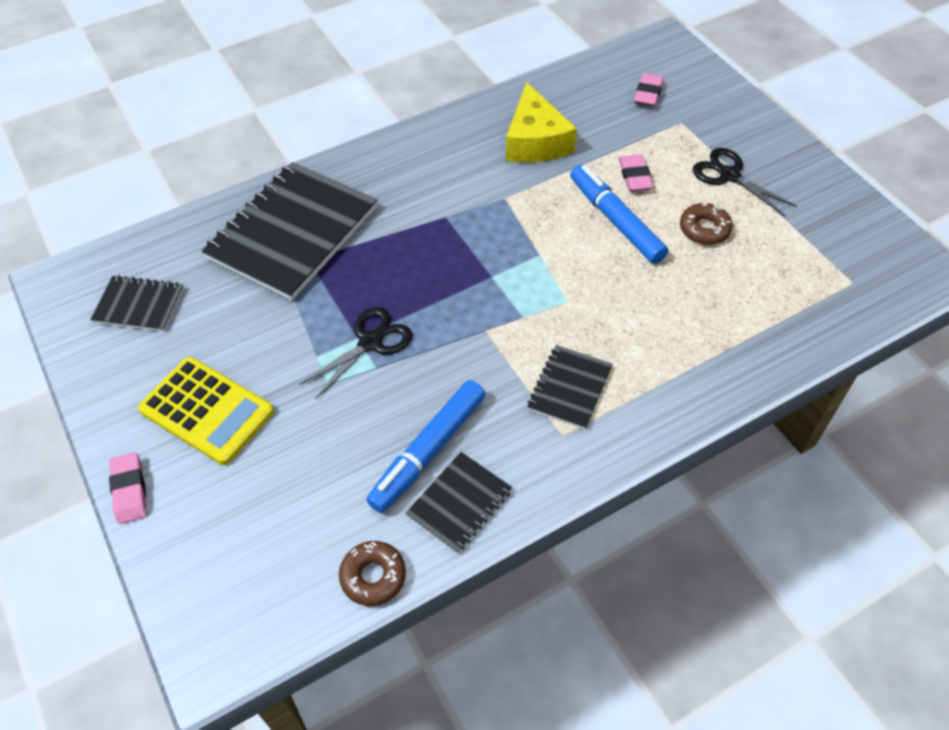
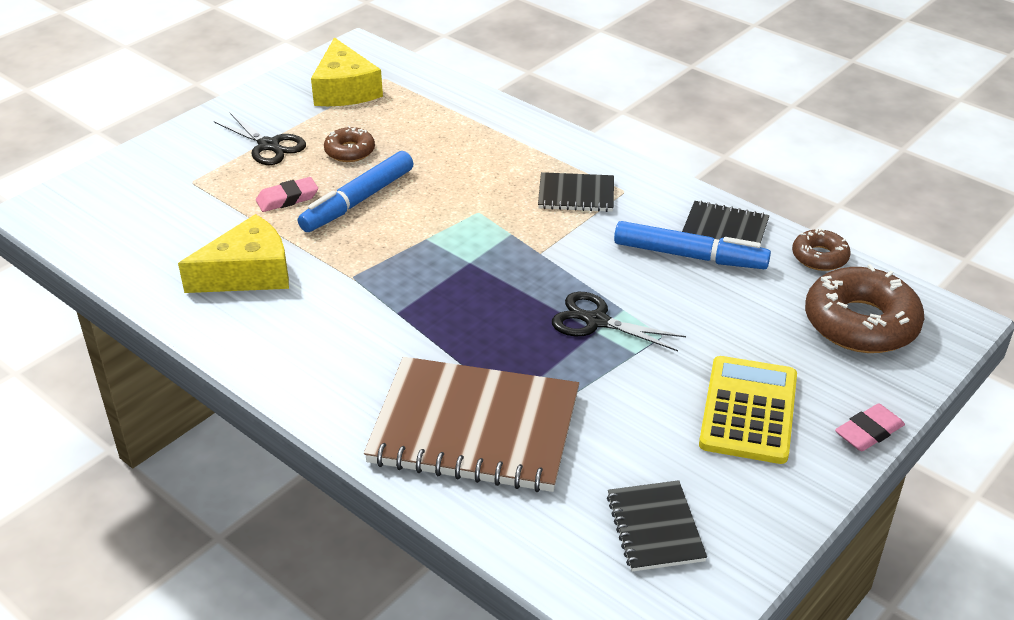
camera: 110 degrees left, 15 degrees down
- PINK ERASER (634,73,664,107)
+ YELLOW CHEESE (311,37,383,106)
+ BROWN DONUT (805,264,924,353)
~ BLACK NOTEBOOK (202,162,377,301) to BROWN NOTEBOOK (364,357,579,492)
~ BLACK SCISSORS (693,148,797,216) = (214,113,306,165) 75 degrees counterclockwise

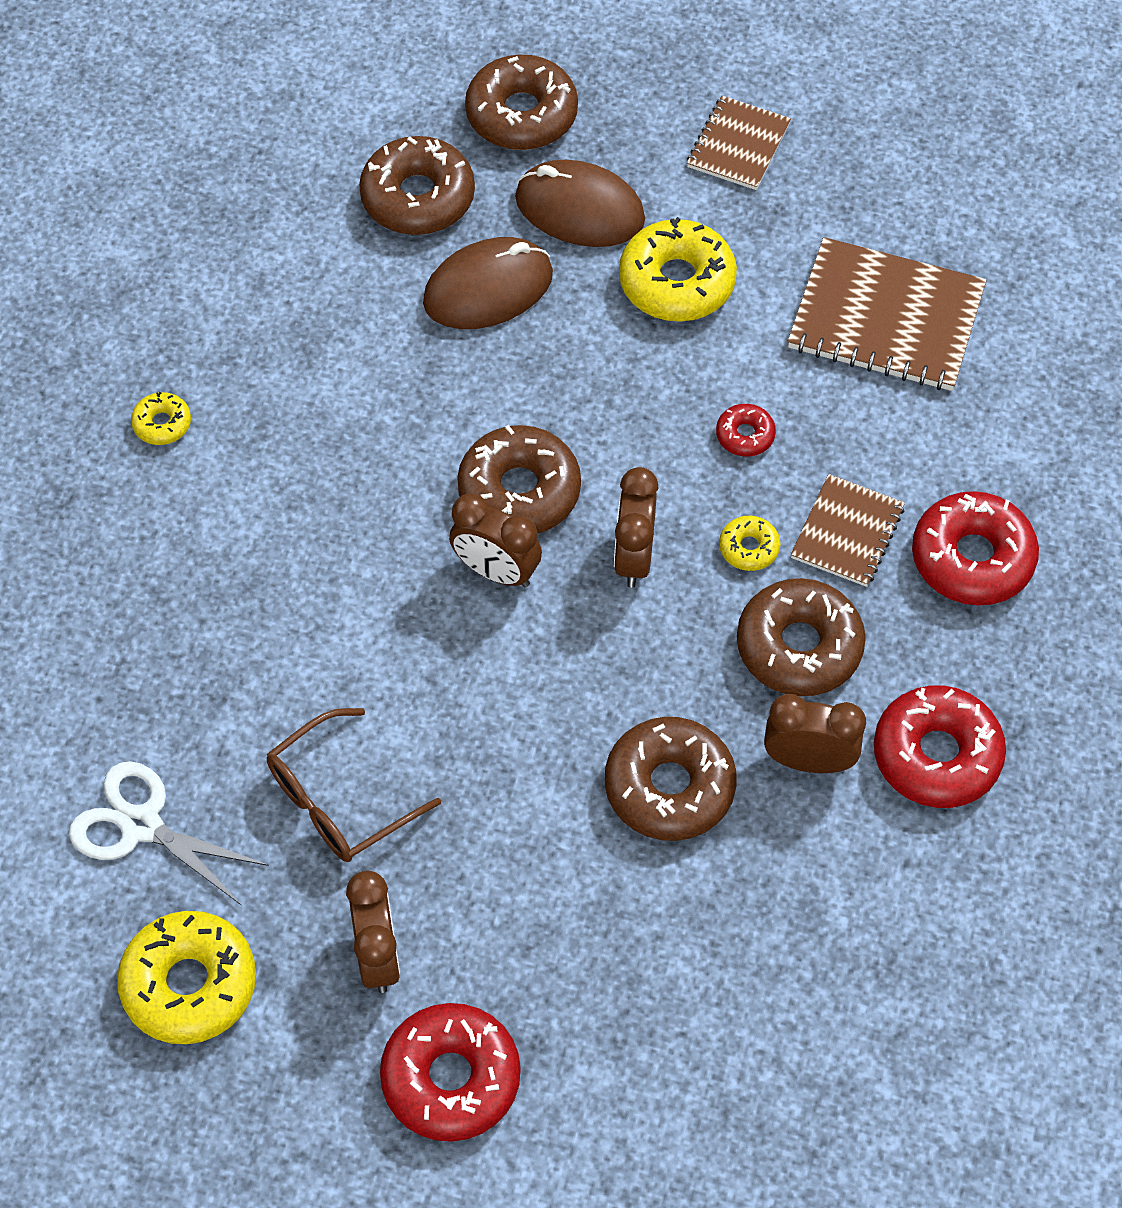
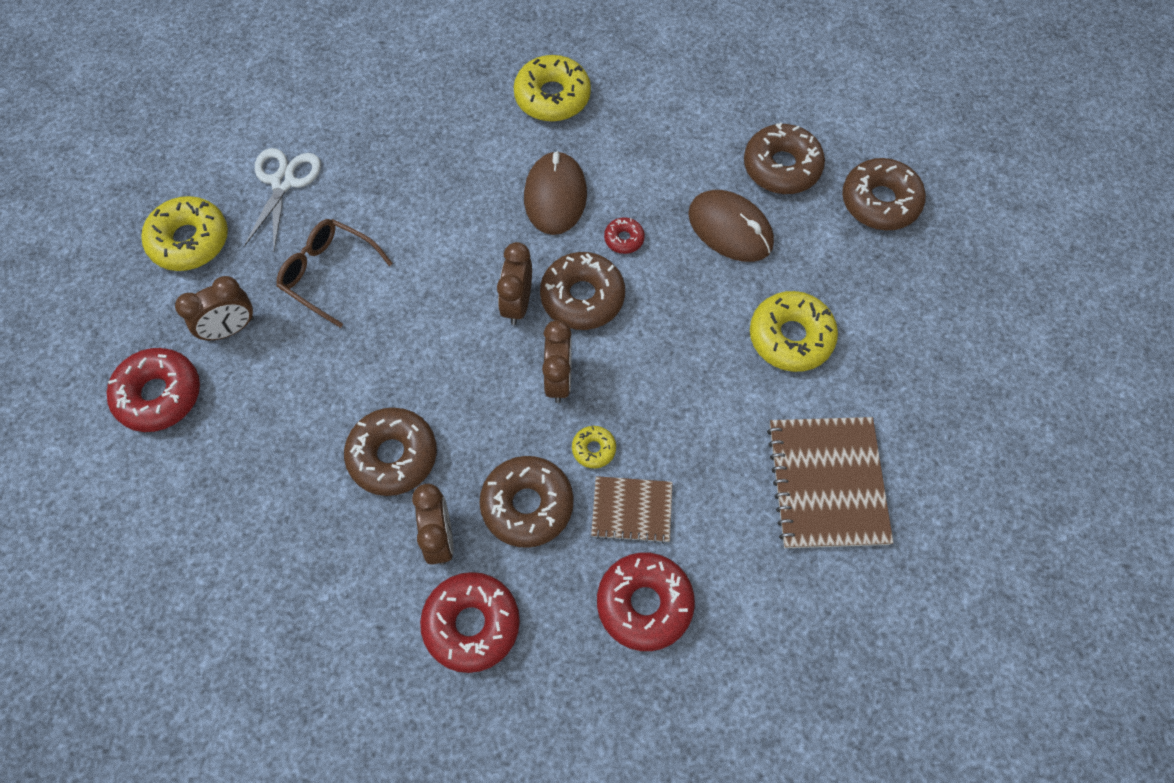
camera: 70 degrees right, 5 degrees up
- BROWN NOTEBOOK (687,96,791,190)
~ BROWN MOUSE (515,160,645,247) to (524,151,587,235)
~ RED DONUT (716,404,776,457) to (604,217,645,254)
~ BROWN CLOCK (614,467,659,588) = (542,320,572,403) 105 degrees clockwise
~ YELLOW DONUT (131,392,191,445) = (514,55,591,122) x2.04

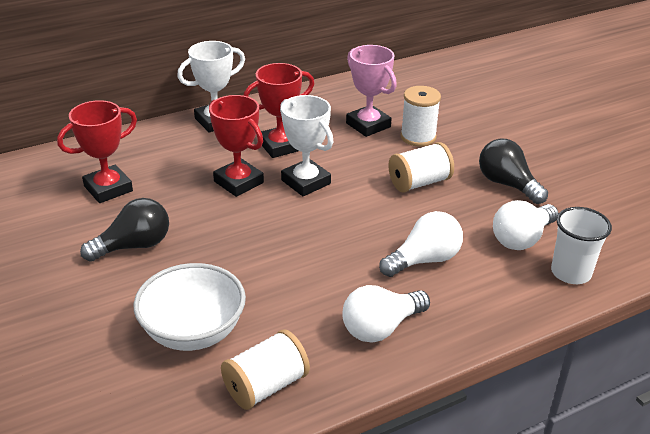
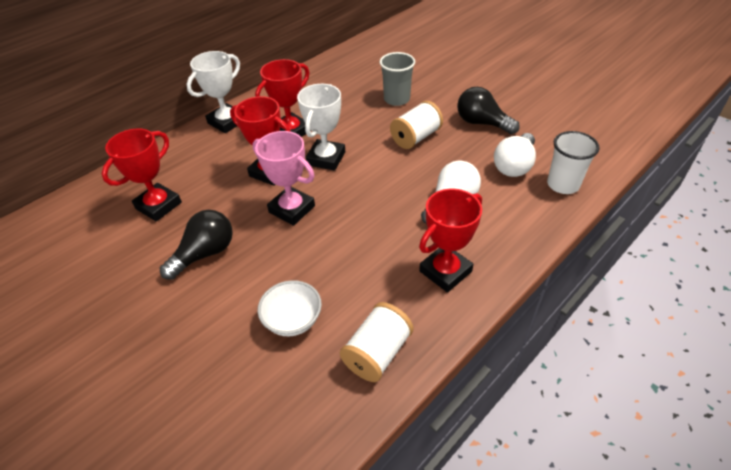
camera: 15 degrees left, 10 degrees up
~ PINK TROPHY (346,45,397,137) to (253,131,315,226)
~ WHITE LIGHT BULB (342,285,430,343) to RED TROPHY (419,189,482,292)
~ WHITE SPOOL (400,86,441,147) to GREY CUP (380,52,415,106)
~ WHITE TROPHY (280,95,333,196) = (297,84,345,171) 75 degrees clockwise
~ WHITE BOWL (134,263,246,351) = (258,280,322,336) x0.64

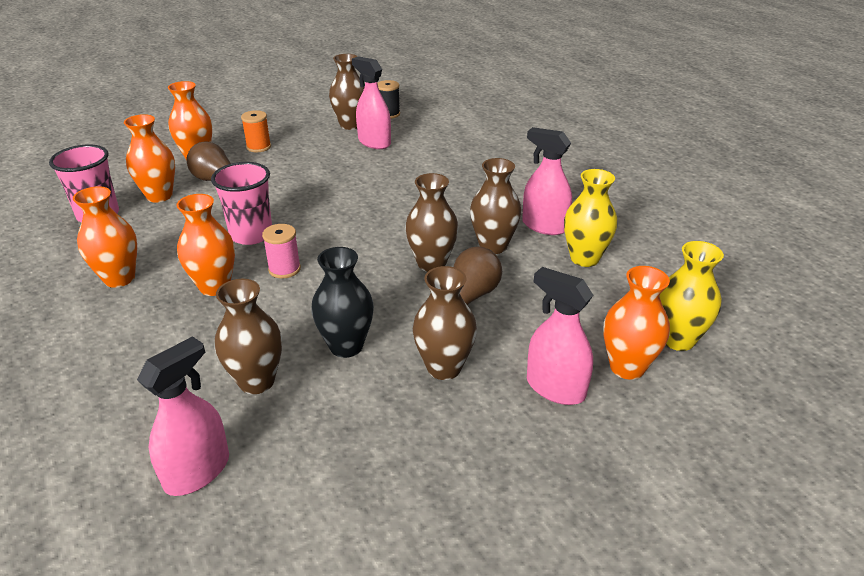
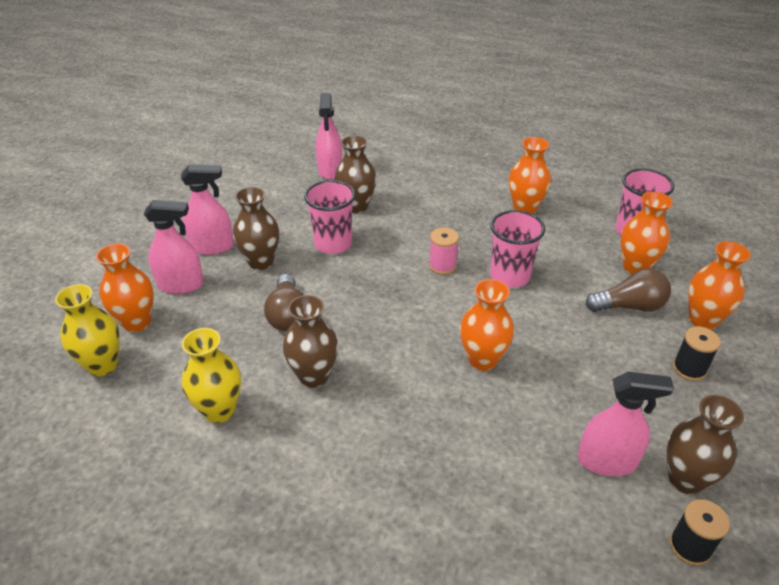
camera: 140 degrees right, 5 degrees up
- BROWN VASE (405,173,458,272)
~ ORANGE VASE (176,194,235,296) to (460,279,514,371)
~ PINK SPRAY BOTTLE (522,127,572,235) to (181,164,234,255)
~ BLACK VASE (311,247,374,358) to PINK CUP (304,180,356,254)
~ ORANGE SPOOL (241,110,271,152) to BLACK SPOOL (673,326,721,381)

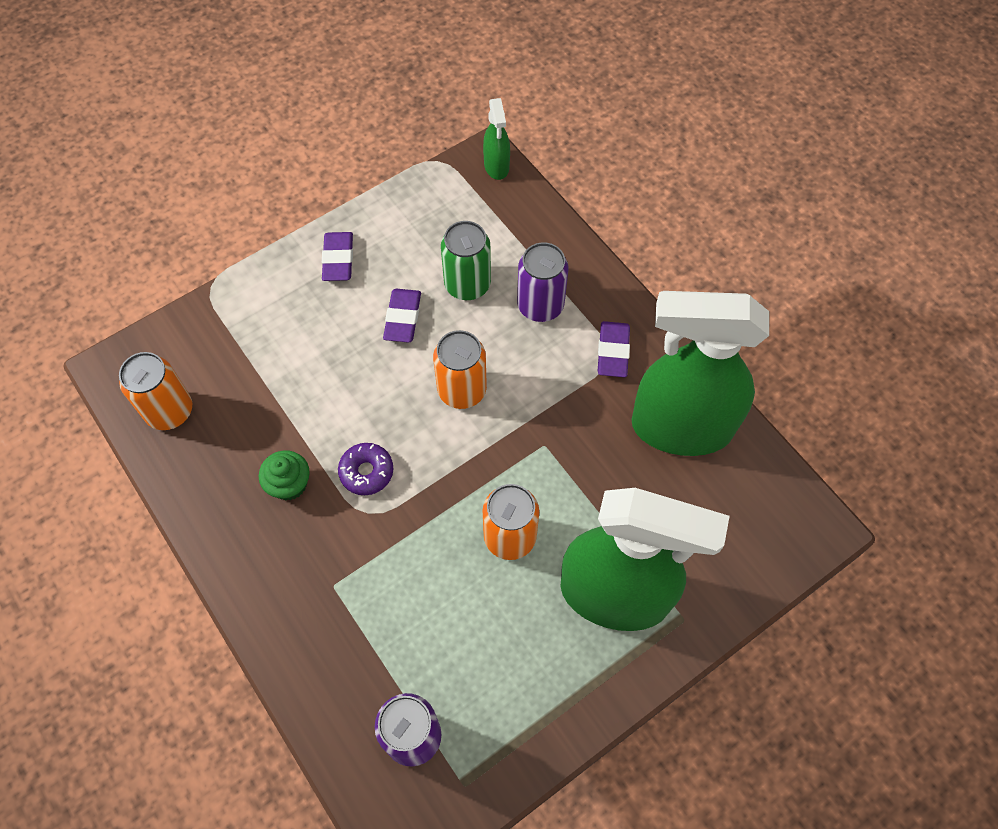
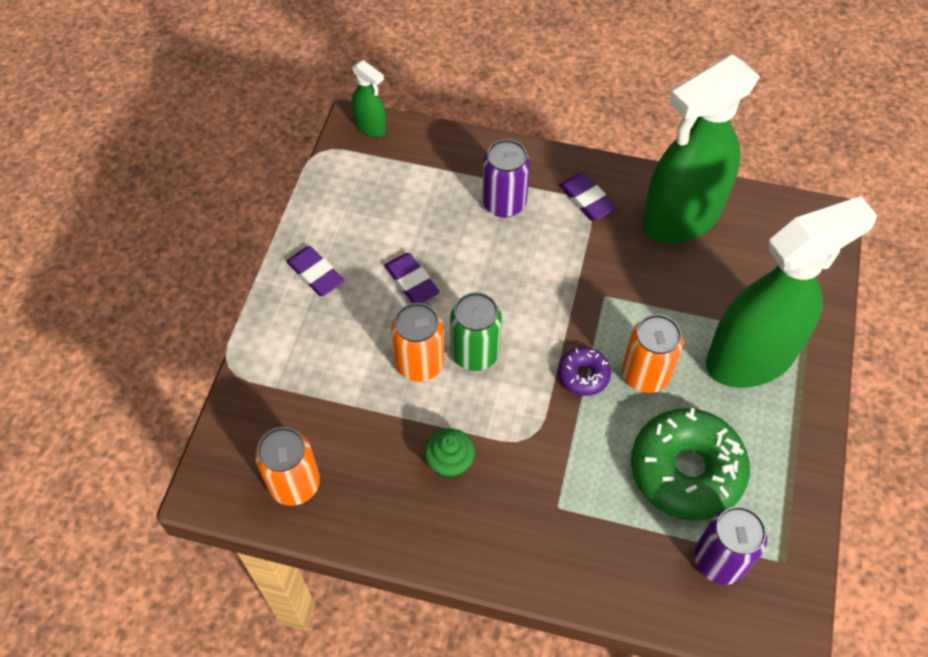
camera: 40 degrees left, 5 degrees down
+ GREEN DONUT (631,408,750,521)
~ PURPLE DONUT (338,443,393,495) to (558,347,611,396)
~ ORANGE CAN (433,330,487,409) to (391,303,444,382)
~ GREEN CAN (441,221,491,300) to (450,292,502,371)

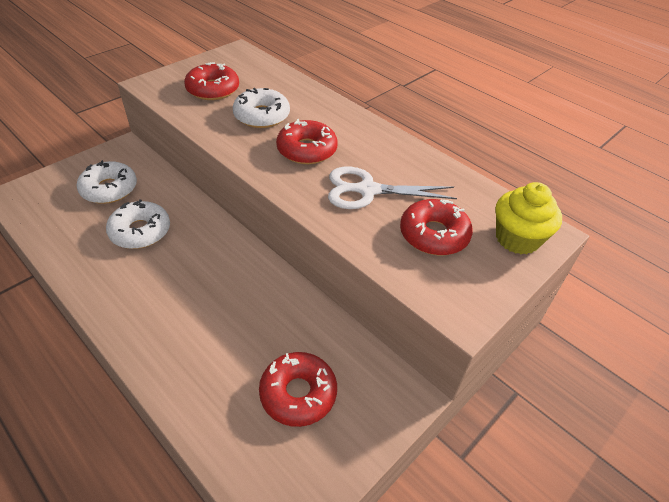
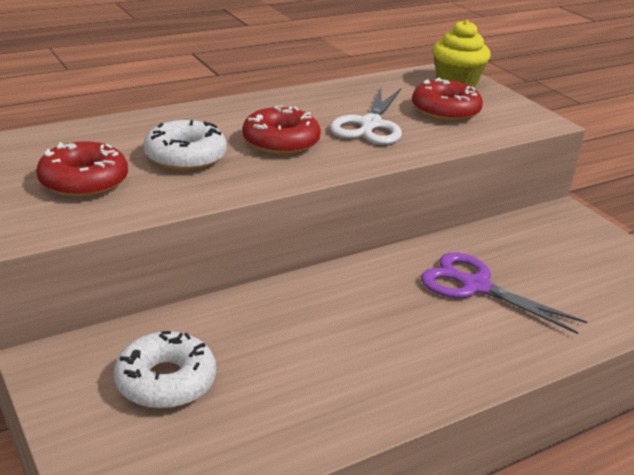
camera: 75 degrees left, 15 degrees down
- WHITE DONUT (106,199,170,249)
- RED DONUT (259,352,337,427)
+ PURPLE SCISSORS (421,253,587,334)

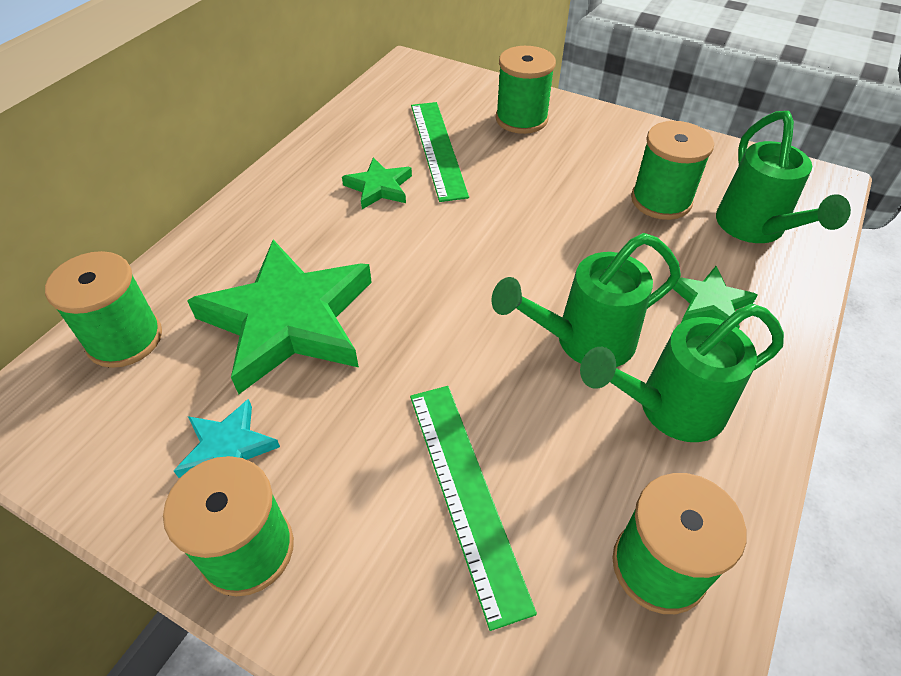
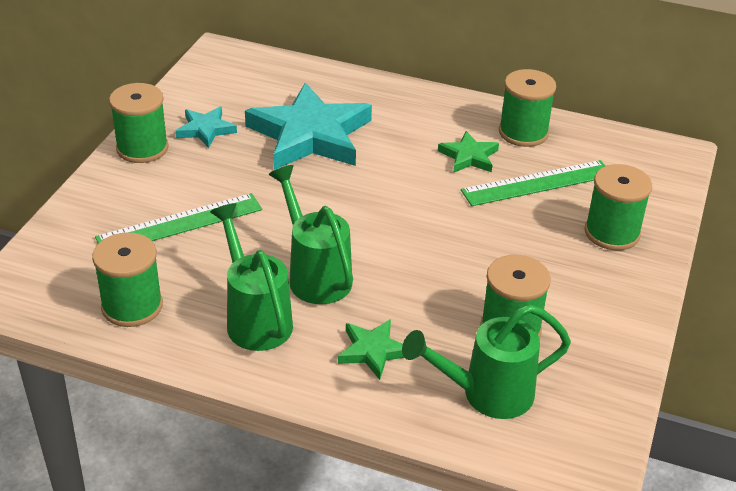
camera: 80 degrees right, 10 degrees down
~ GREEN SPOOL (45,251,162,368) to (499,69,556,147)
~ GREEN STAR (187,240,372,394) to TURQUOISE STAR (245,83,372,170)

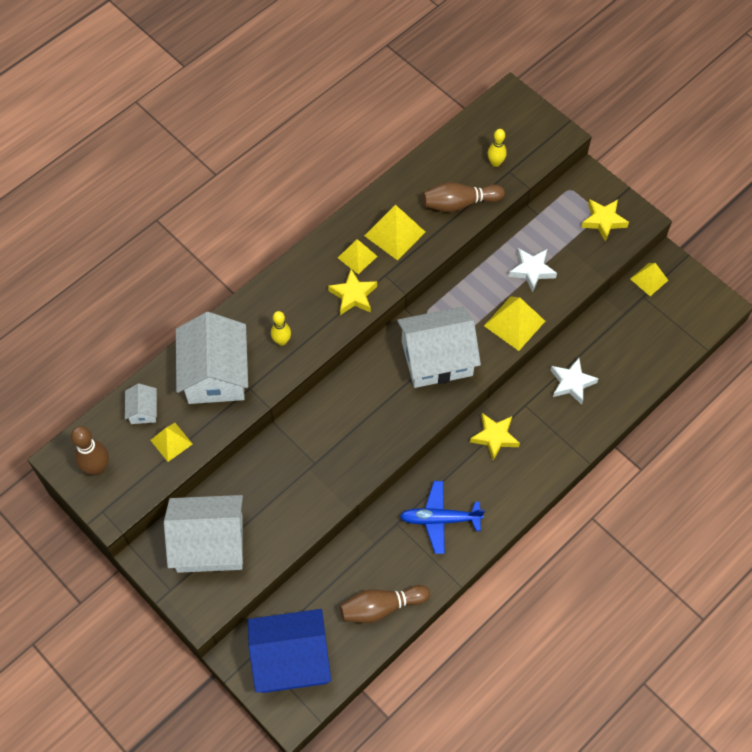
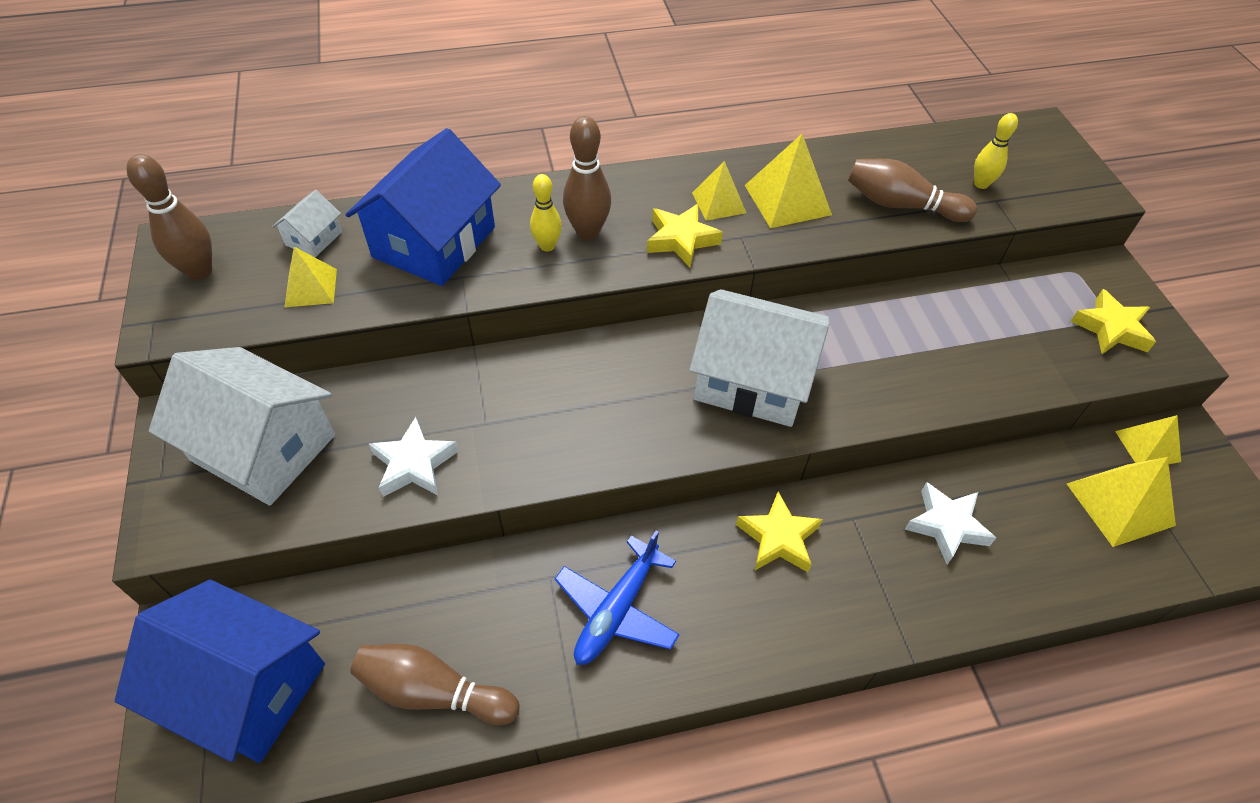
camera: 30 degrees right, 10 degrees down
+ BROWN BOWLING PIN (563,116,611,240)
~ YELLOW PYRAMID (484,296,545,351) to (1067,457,1176,547)
~ WHITE STAR (509,248,557,293) to (369,417,459,497)
~ WHITE HOUSE (176,312,248,404) to BLUE HOUSE (346,128,501,286)
~ BLUE PLANE (400,481,485,554) = (555,531,680,665) 90 degrees counterclockwise

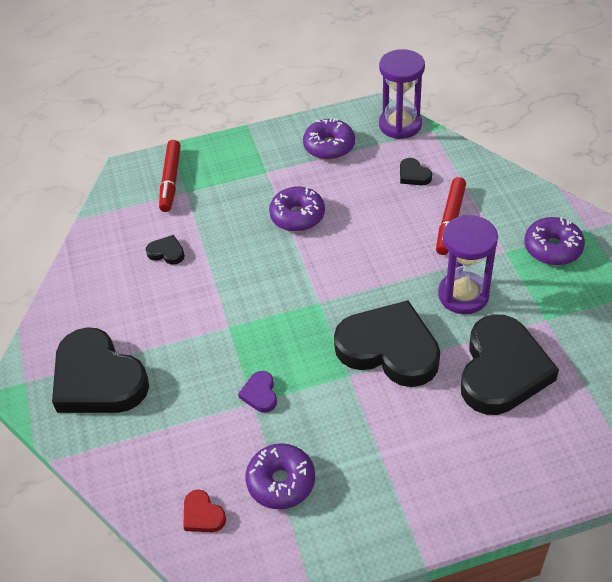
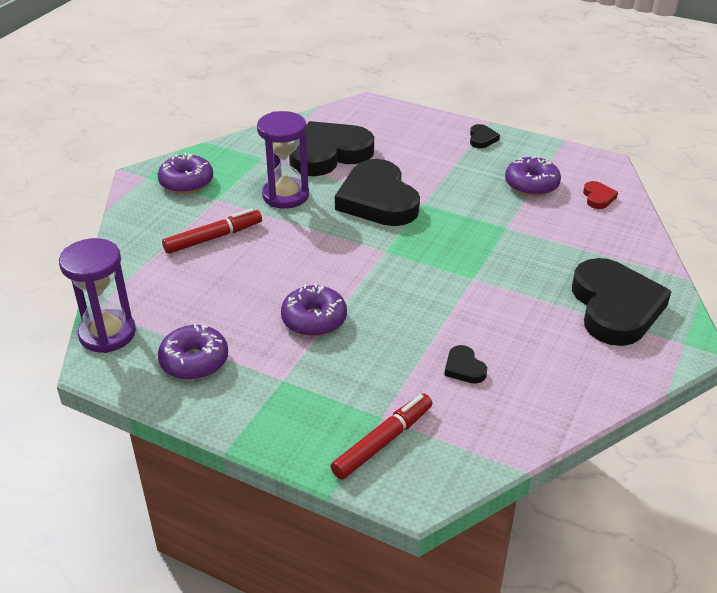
camera: 140 degrees left, 10 degrees down
- PURPLE HEART (238,371,277,413)
~ BLACK HEART (400,158,432,185) to (470,124,500,148)

